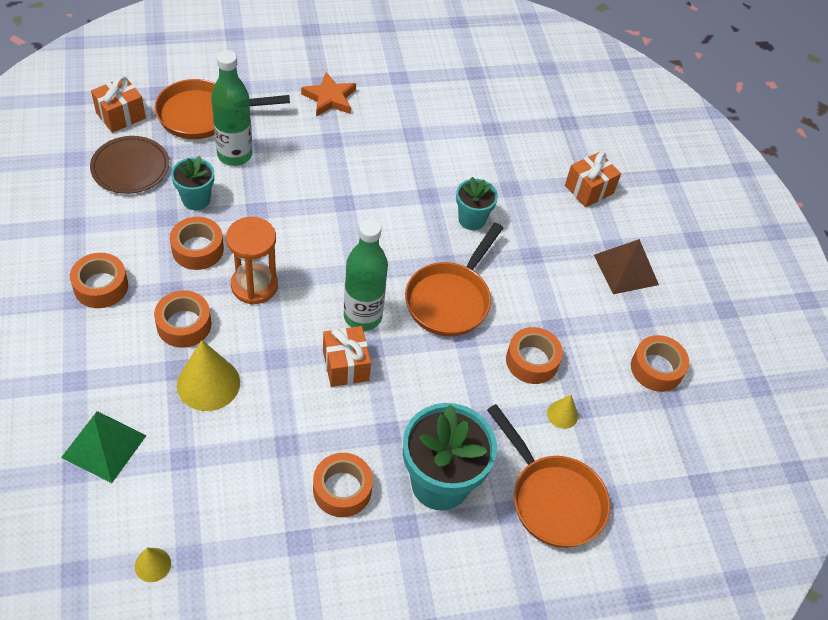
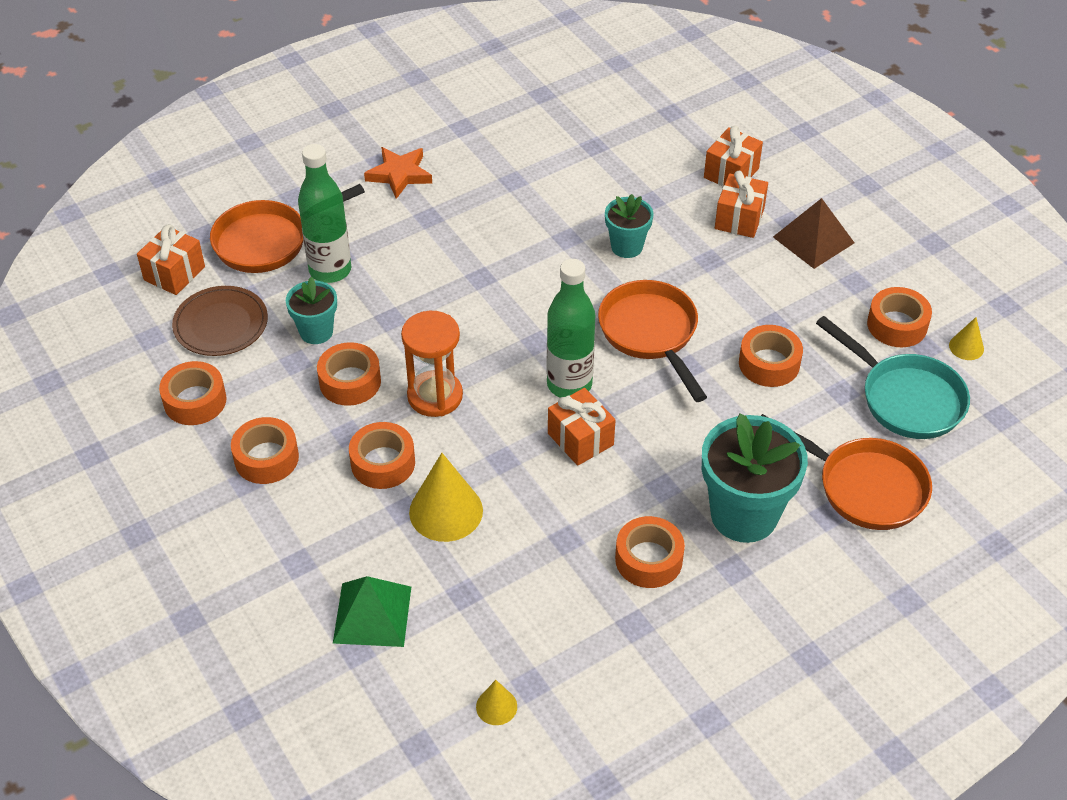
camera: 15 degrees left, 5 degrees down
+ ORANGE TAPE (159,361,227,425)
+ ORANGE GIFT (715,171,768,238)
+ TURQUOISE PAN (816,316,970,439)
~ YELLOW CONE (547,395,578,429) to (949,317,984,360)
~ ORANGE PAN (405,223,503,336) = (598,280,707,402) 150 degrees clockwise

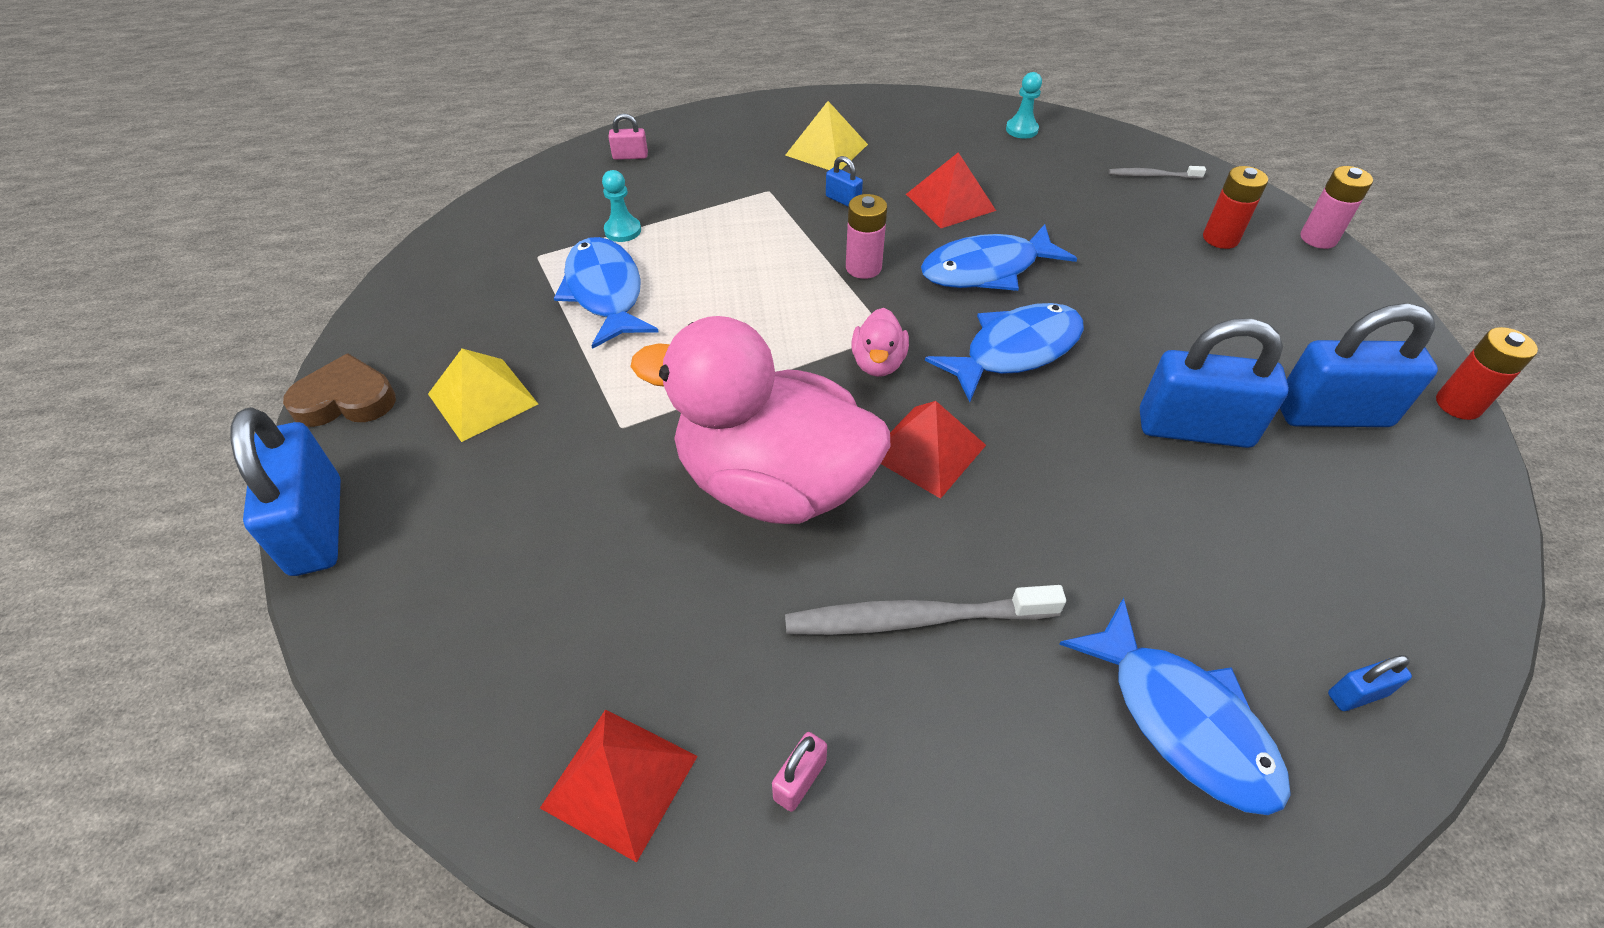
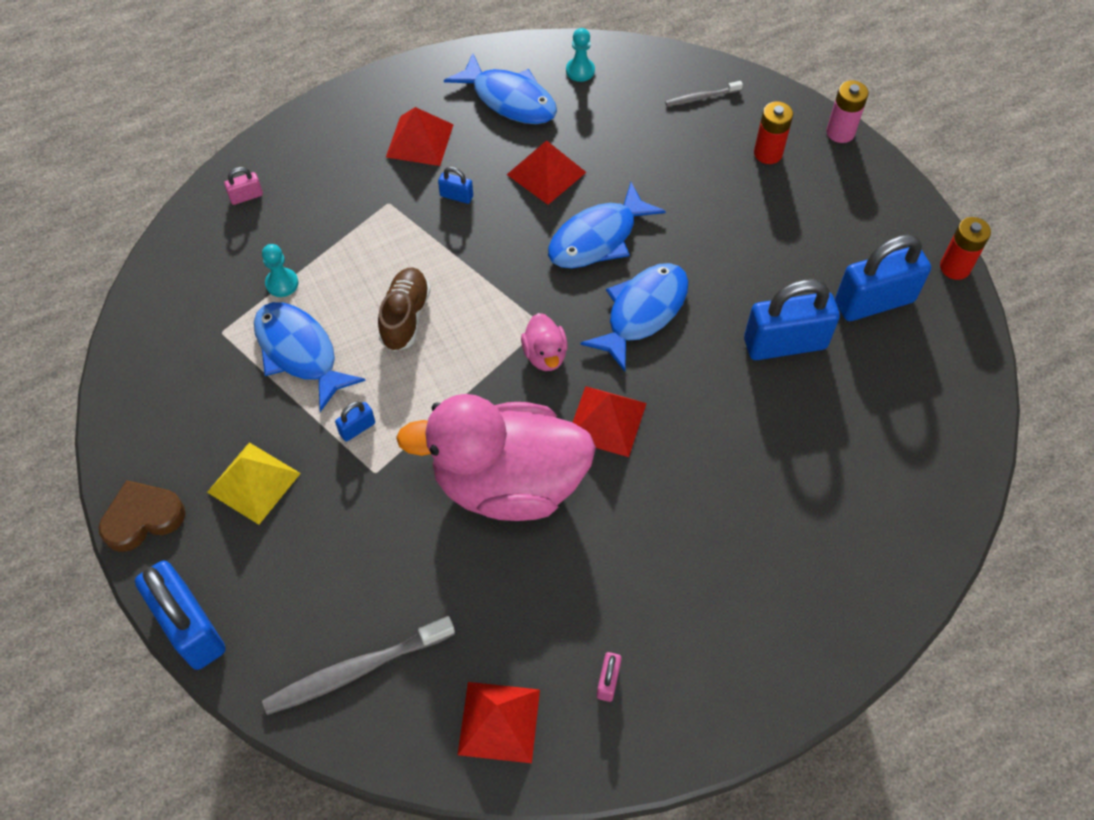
camera: 20 degrees left, 10 degrees up
- PINK BATTERY (846,194,887,279)
+ BROWN SHOE (378,267,431,351)
~ GREY TOOTHBRUSH (785,585,1066,635) to (262,616,455,715)
~ BLUE FISH (1059,598,1291,815) to (444,53,557,124)
~ BLUE PADLOCK (1328,655,1412,711) to (335,401,375,442)
~ YELLOW PYRAMID (786,101,868,170) to RED PYRAMID (386,107,454,166)

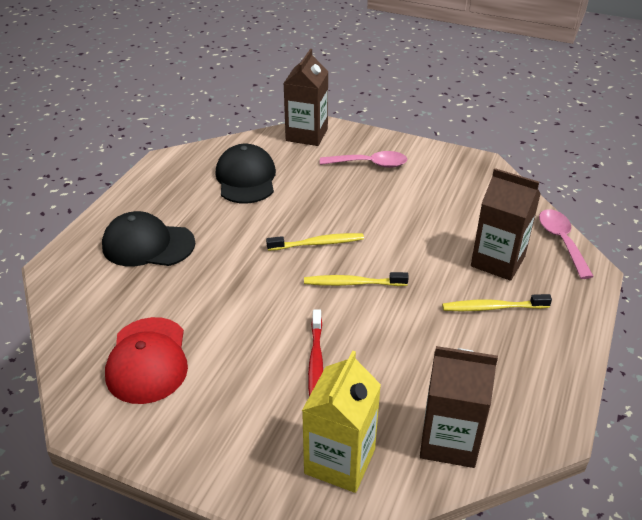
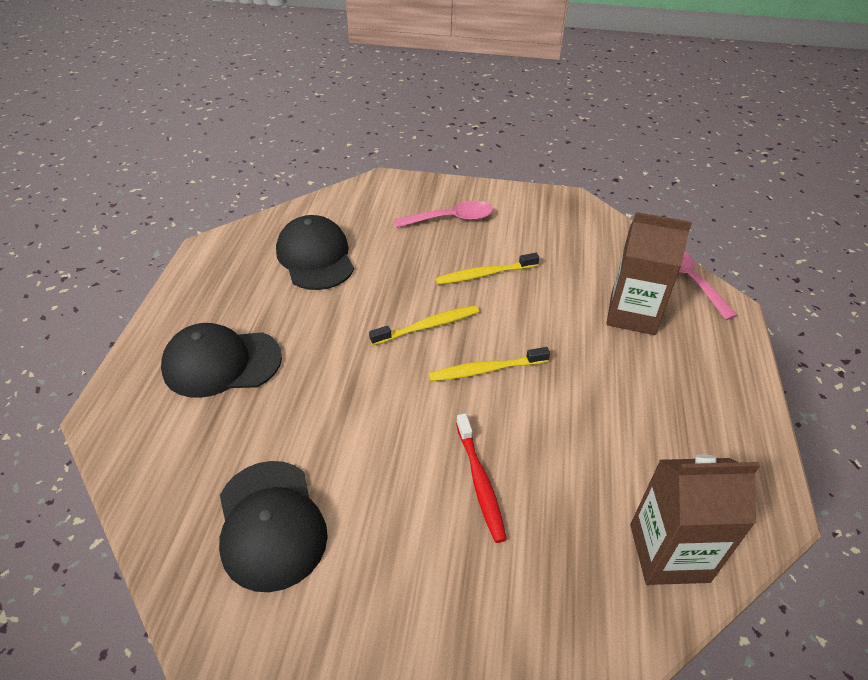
camera: 15 degrees left, 5 degrees up
- BROWN CARTON (283,49,328,146)
- YELLOW CARTON (302,350,381,493)
~ YELLOW TOOTHBRUSH (442,294,552,311) to (435,253,539,285)
~ RED CAP (105,317,188,404) to BLACK CAP (219,461,328,592)

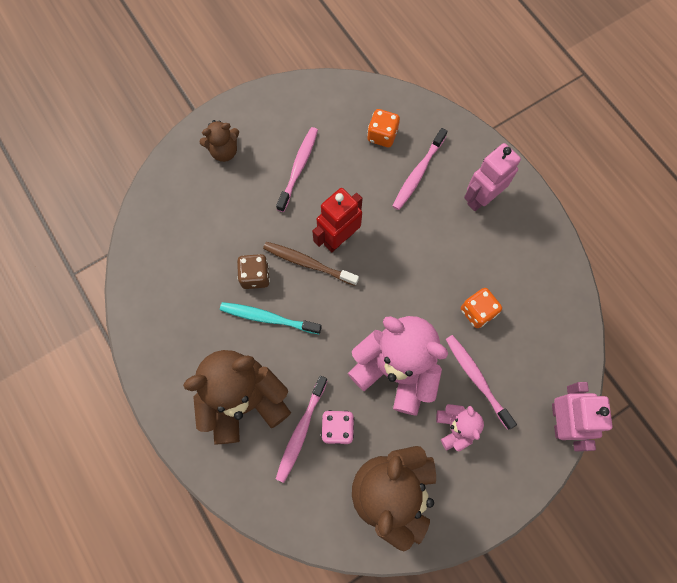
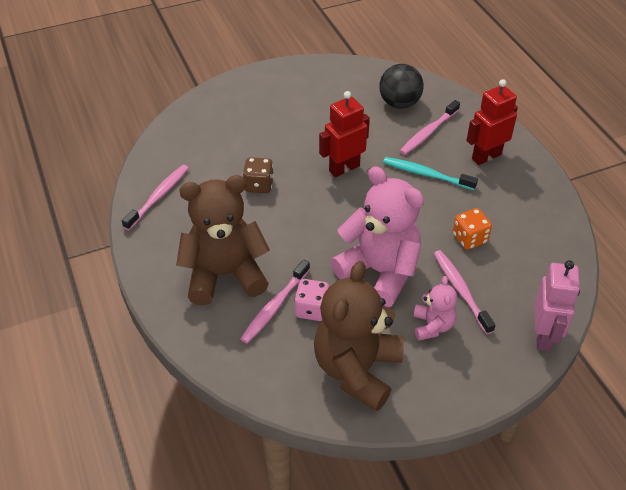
camera: 10 degrees right, 25 degrees down
- BROWN TEDDY BEAR (199,120,239,162)
- BROWN TOOTHBRUSH (263,242,359,286)
~ TURQUOISE TOOTHBRUSH (220,302,322,334) to (383,157,478,190)
~ PINK TOOTHBRUSH (276,127,318,212) to (122,165,189,230)
~ ORANGE DICE (367,109,400,147) to BLACK BALL (379,64,424,109)
~ PINK ROBOT (464,143,521,211) to RED ROBOT (466,79,518,165)

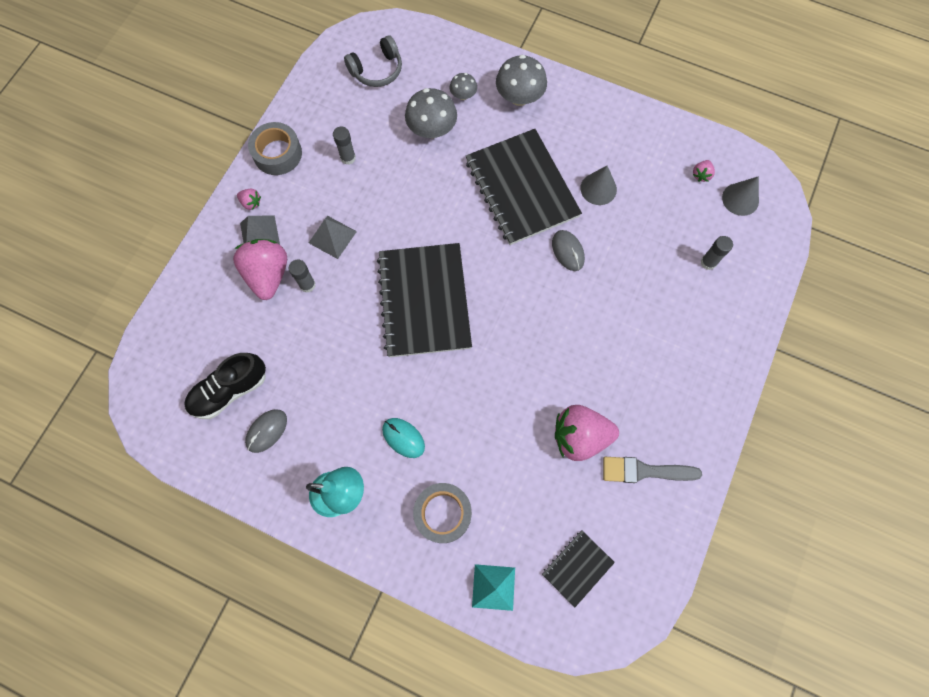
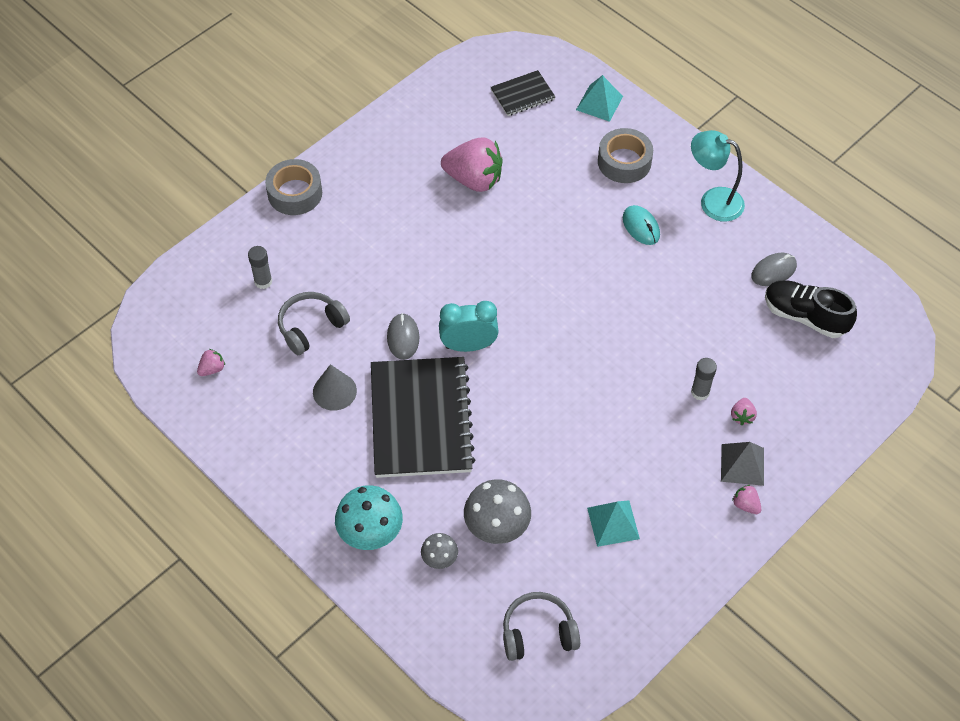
camera: 160 degrees left, 15 degrees down
- GREY PYRAMID (309,216,357,259)
- BLACK NOTEBOOK (377,243,472,357)
- GREY BRUSH (603,457,702,483)
- GREY CONE (722,176,759,216)
+ GREY HEADPHONES (278,292,350,355)
+ TURQUOISE CLOCK (439,301,499,352)
~ GREY TAPE (248,122,302,175) to (265,159,322,215)
~ GREY GLUE STICK (333,127,356,165) to TURQUOISE PYRAMID (587,500,640,547)
~ GREY MUSHROOM (496,55,547,106) to TURQUOISE MUSHROOM (335,485,403,550)
~ BLACK SHOE (184,353,266,419) = (765,280,857,338) 135 degrees counterclockwise
~ PINK STRAWBERRY (233,239,287,300) = (731,398,757,425) x0.43

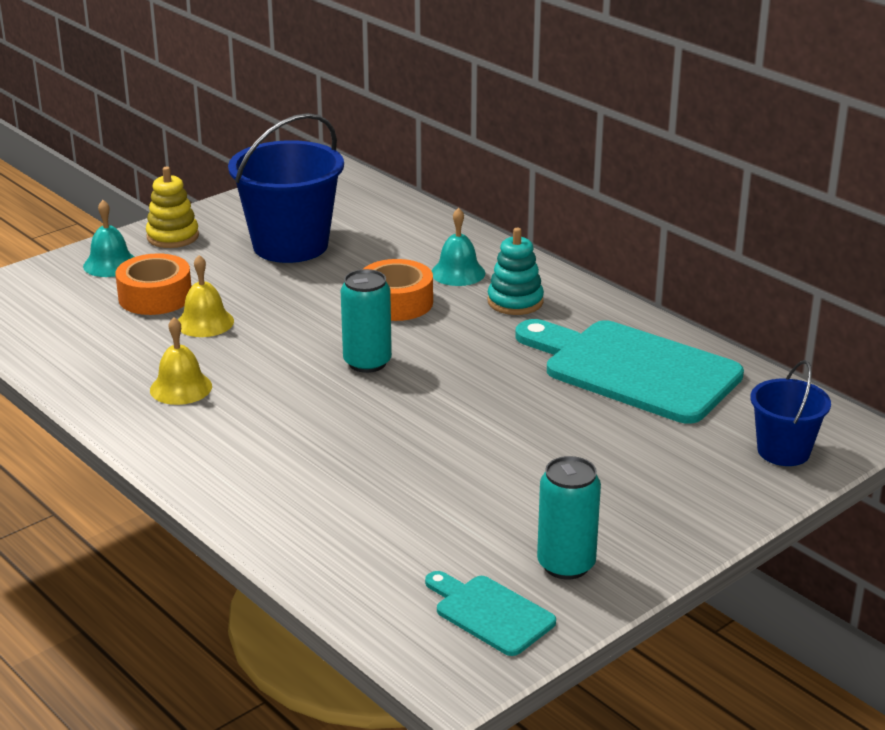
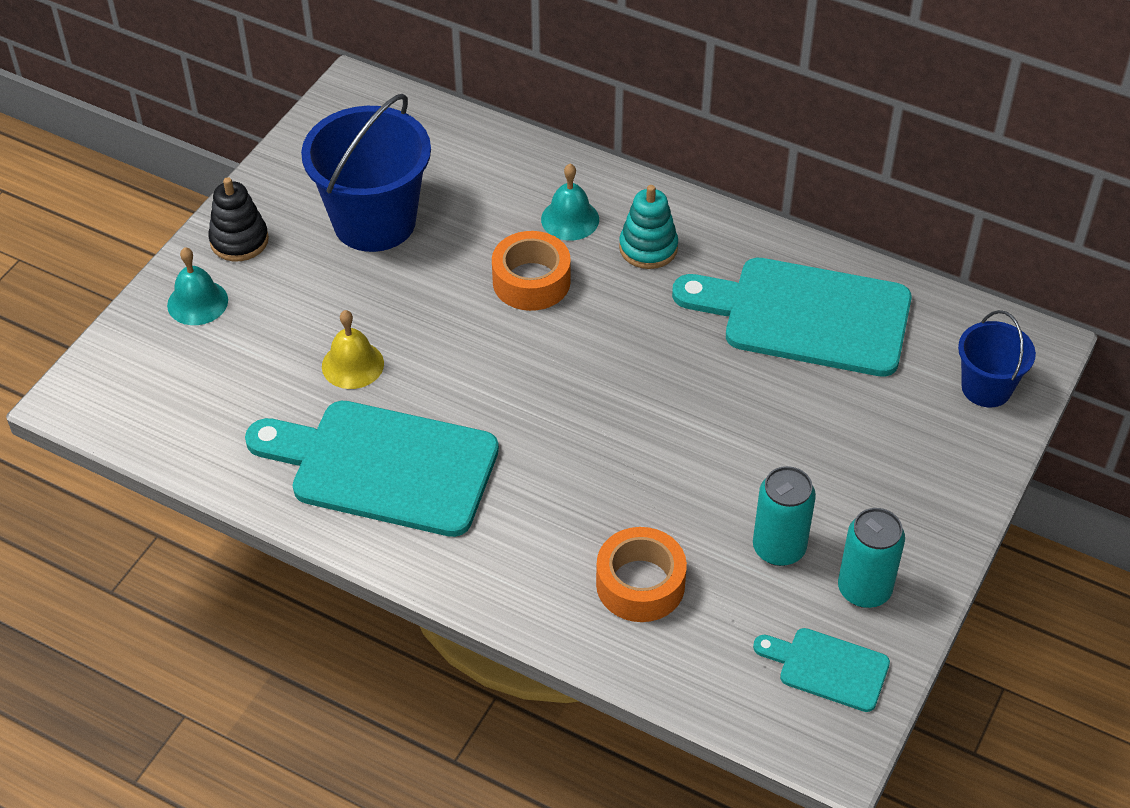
camera: 20 degrees left, 20 degrees up
~ ORANGE TAPE (115,253,191,315) to (596,527,687,622)
~ TURQUOISE CAN (341,269,392,373) to (753,466,816,566)
~ YELLOW BELL (150,317,212,405) to TURQUOISE CUTTING BOARD (245,401,499,537)
~ YELLOW STACKING TOY (146,167,199,248) to BLACK STACKING TOY (208,177,269,261)

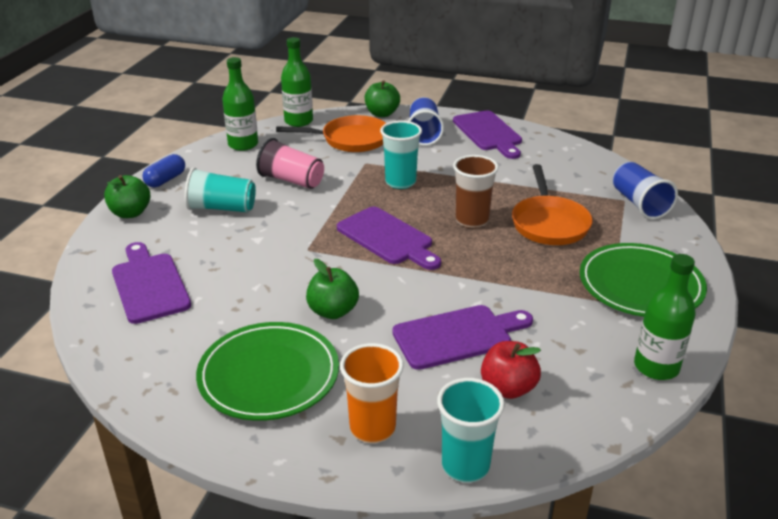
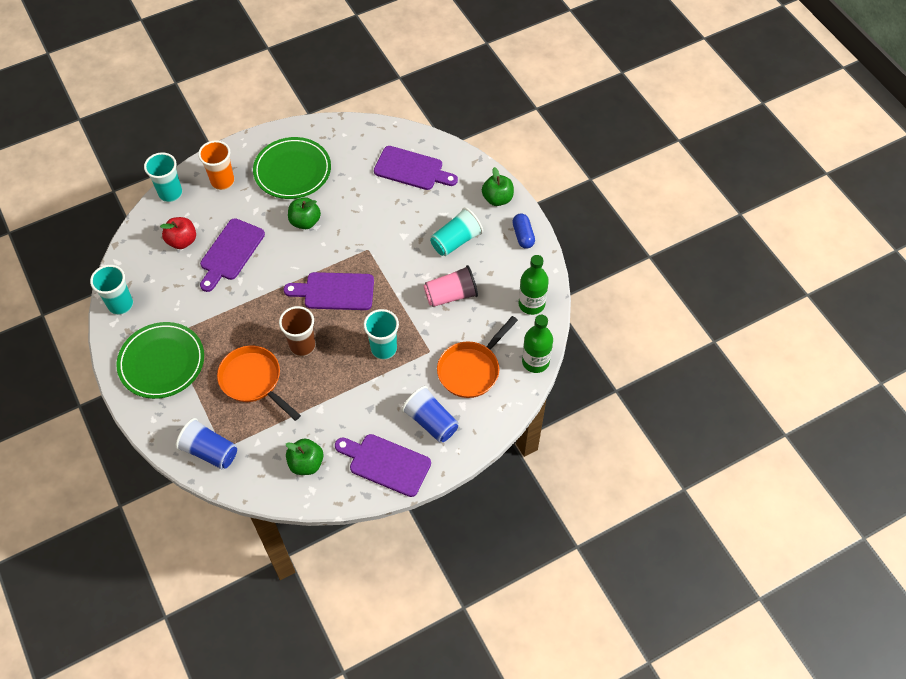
camera: 135 degrees right, 25 degrees up
~ GREEN APPLE (365,80,400,117) to (286,439,324,475)
~ GREEN BOTTLE (634,254,695,380) to TURQUOISE CUP (90,265,133,315)

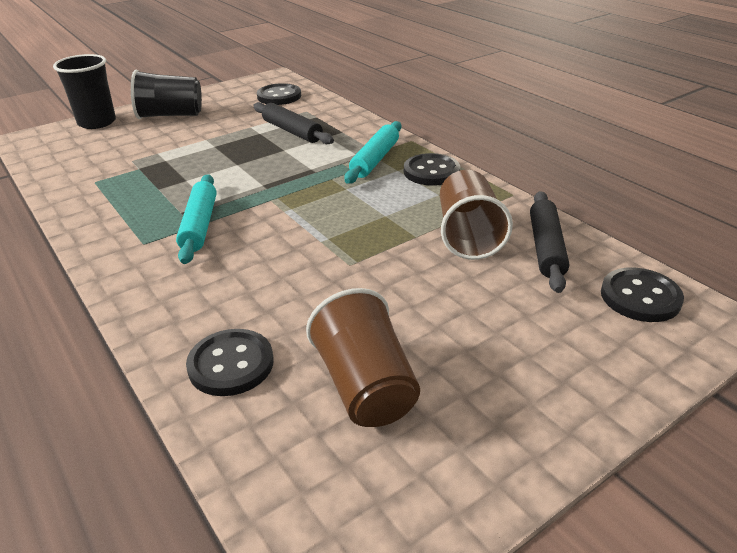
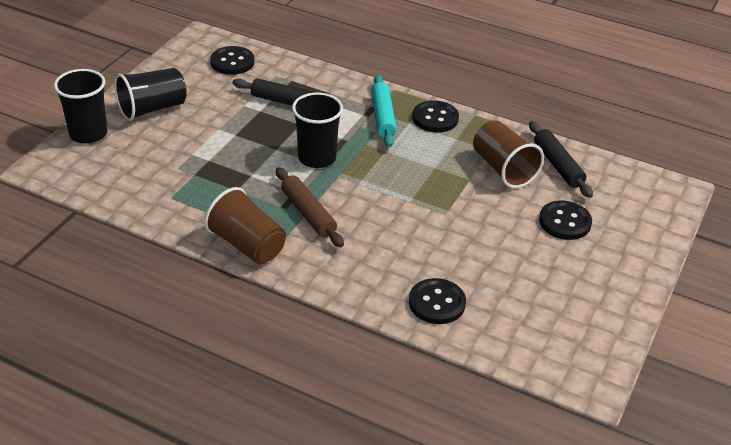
camera: 30 degrees left, 5 degrees up
+ BLACK CUP (292,92,343,168)
~ BROWN CUP (306,288,420,427) to (204,187,286,264)
~ BLACK BUTTON (601,267,684,322) to (539,201,592,240)
~ TURQUOISE ROLLING PIN (176,174,217,264) to BROWN ROLLING PIN (276,167,344,247)

